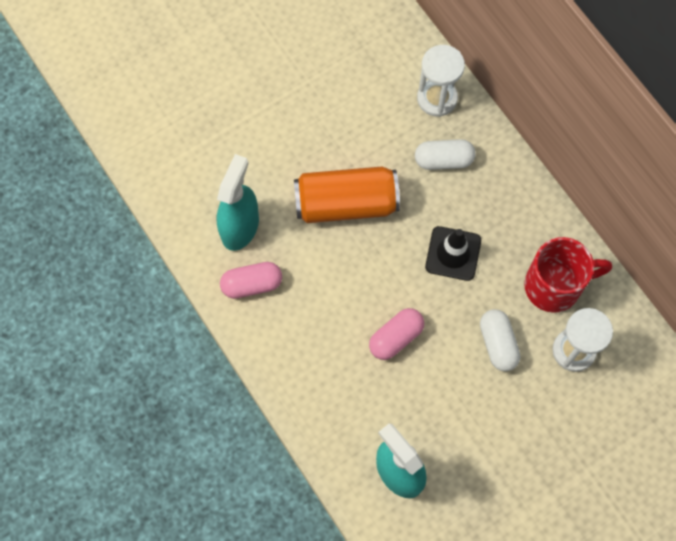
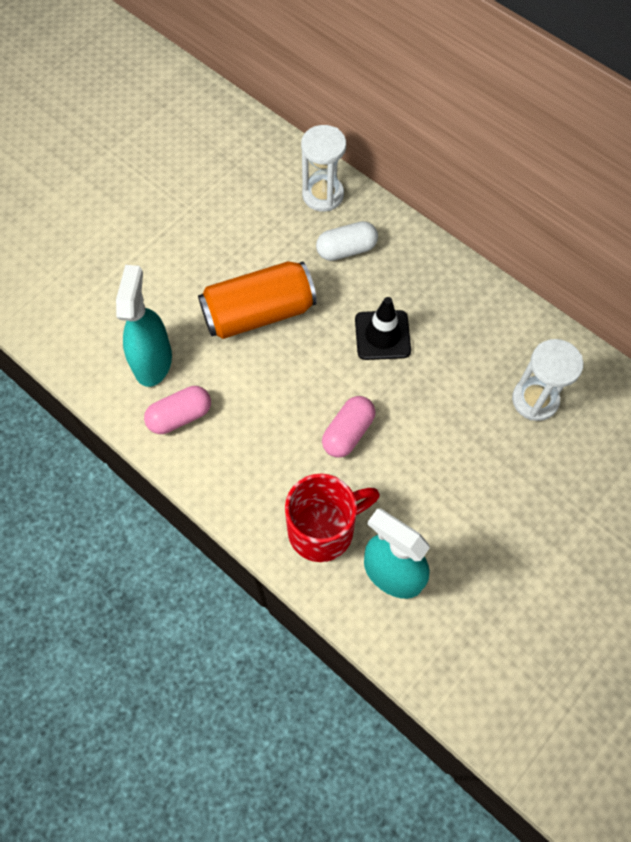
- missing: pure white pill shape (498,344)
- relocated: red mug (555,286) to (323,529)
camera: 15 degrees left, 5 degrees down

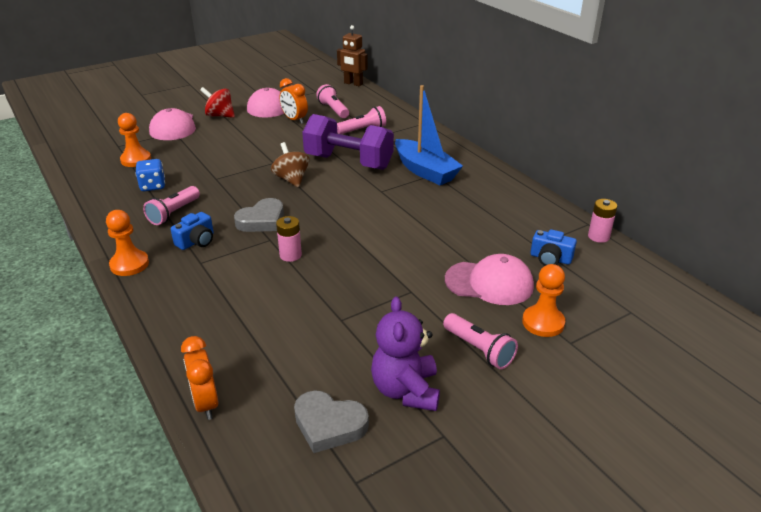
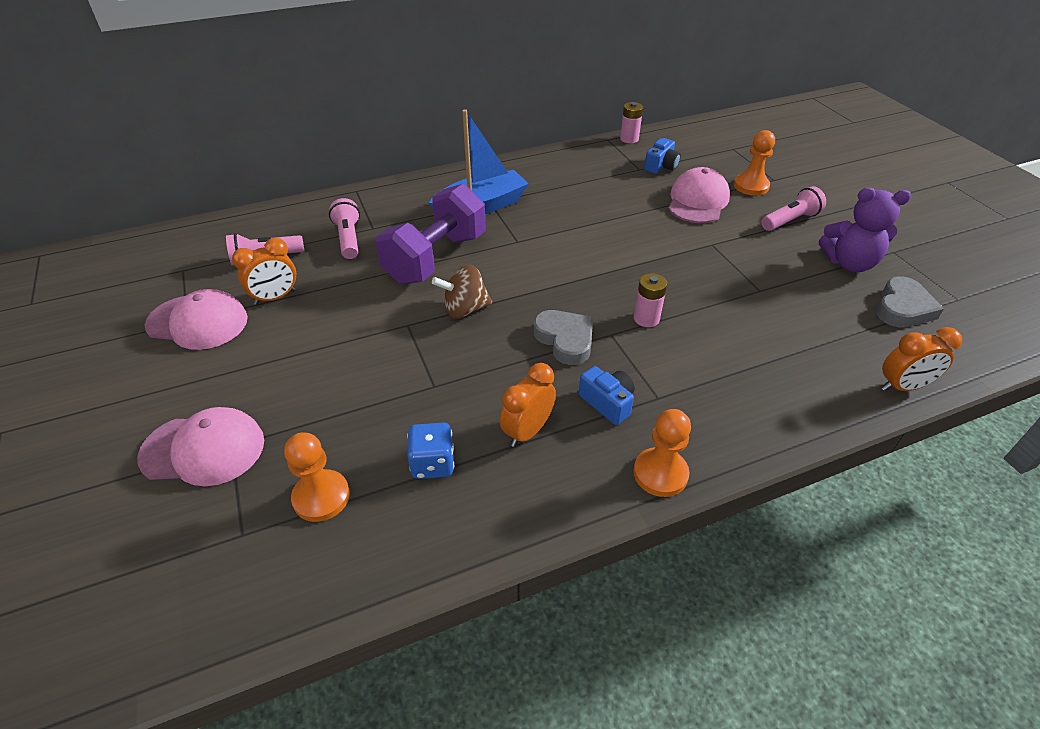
- missing: red spinning top (220,115)
- missing: dark brown robot figure (353,84)
- exchanged: rosy pocket torch (173,213) to orange clock (527,431)
camera: 80 degrees left, 10 degrees up

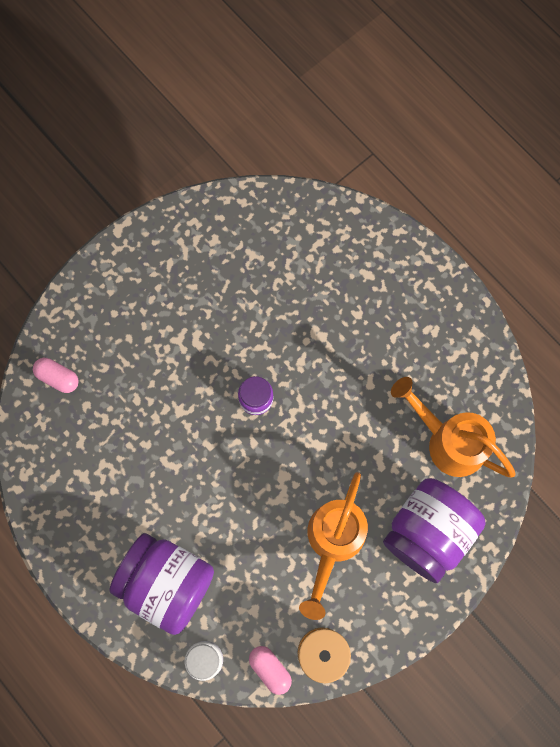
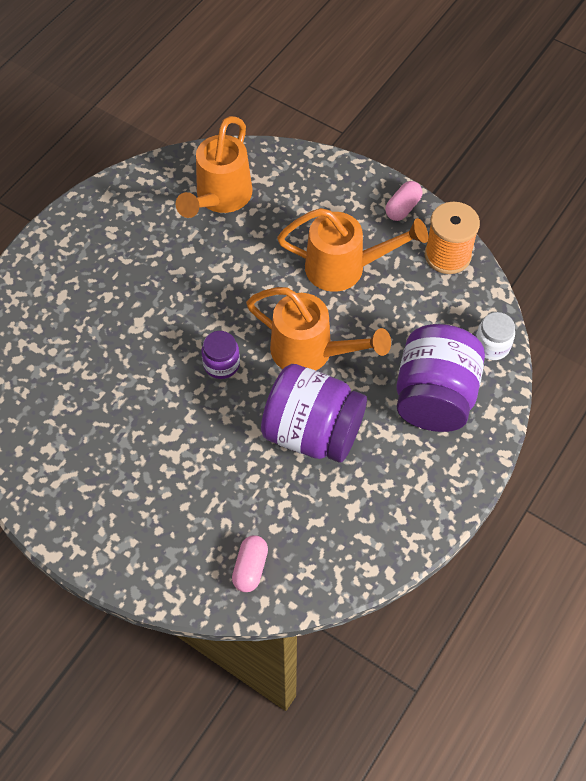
- appeared: orange watering can (311,352)
- relocated: rosy pill shape (270,669) to (402,208)
- relocated: purple preserve jar (428,532) to (312,432)
camera: 105 degrees left, 15 degrees down

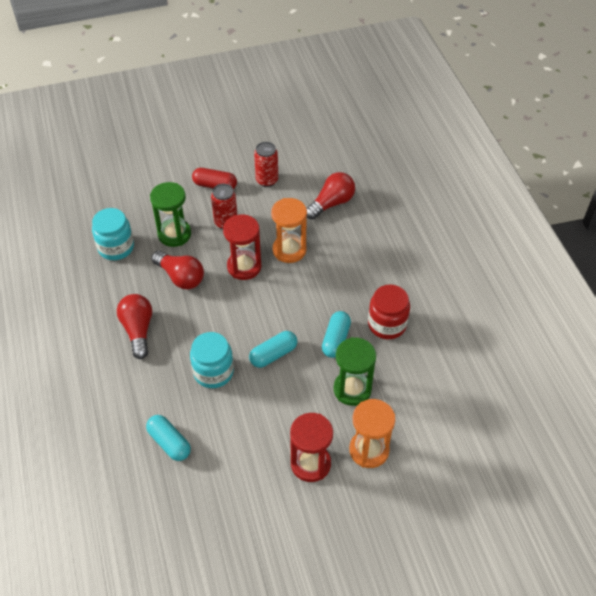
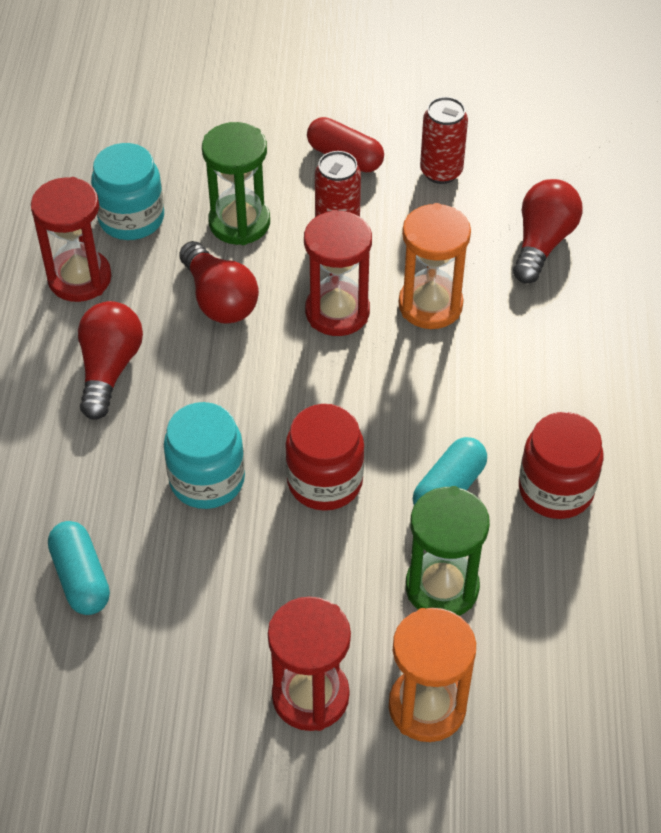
- appeared: red hourglass (79,278)
- exchanged: turquoise pill shape (273,354) to red preserve jar (325,481)
- spun: red lightbulb (331,203) = (542,243) 45 degrees counterclockwise
camera: 20 degrees right, 0 degrees up

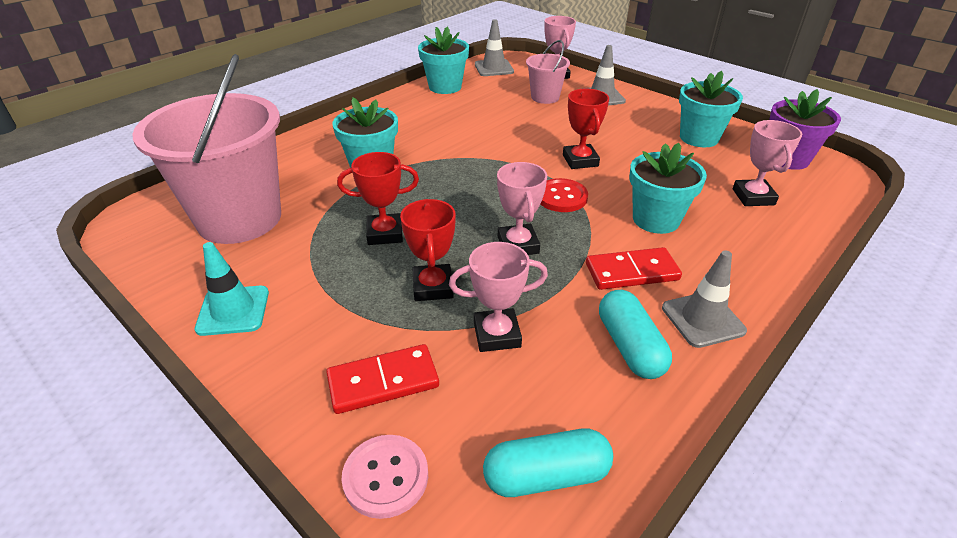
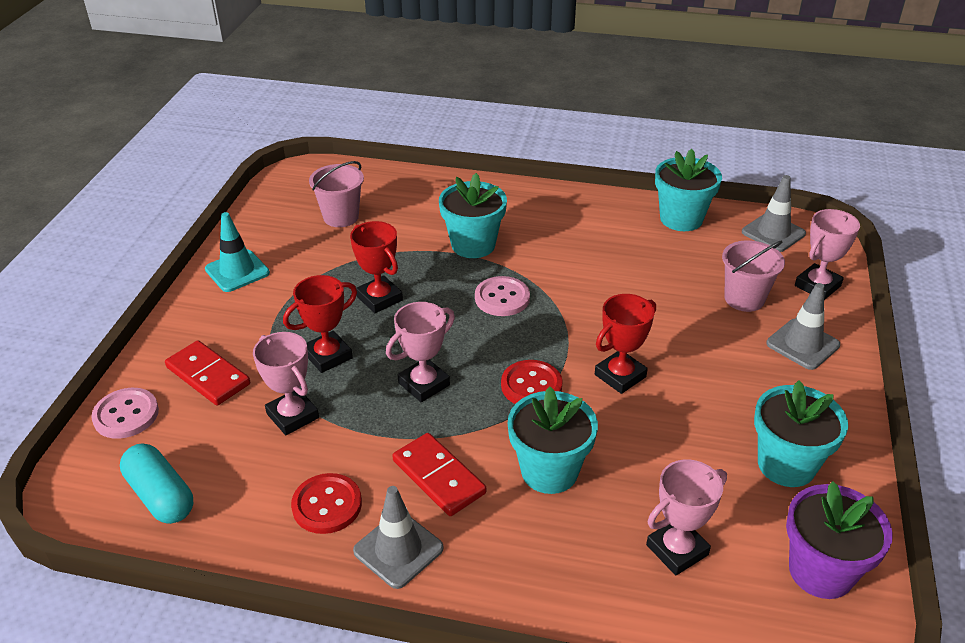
- appeared: rosy sewing button (502,298)
- exchanged: turquoise pill shape (629,346) to red sewing button (327,505)
- size: rosy sand bucket (239,219) = (341,217) x0.47
camera: 60 degrees right, 0 degrees up

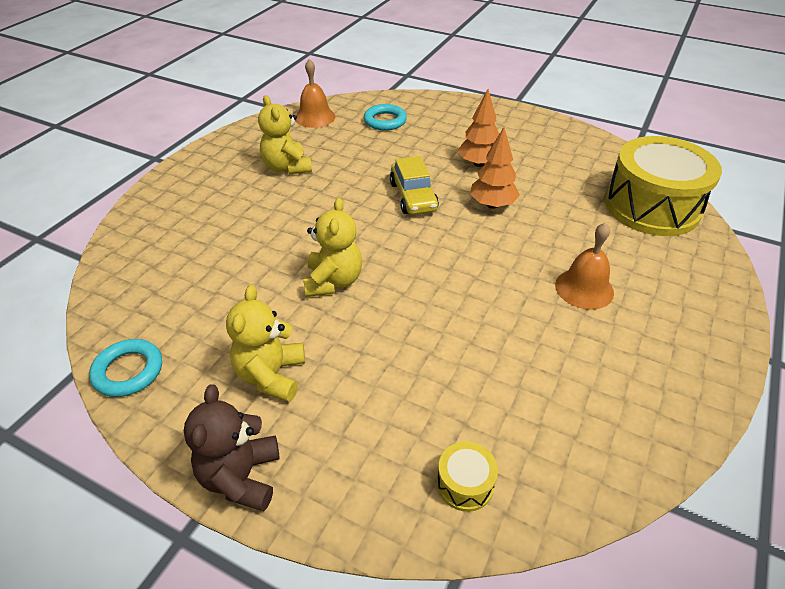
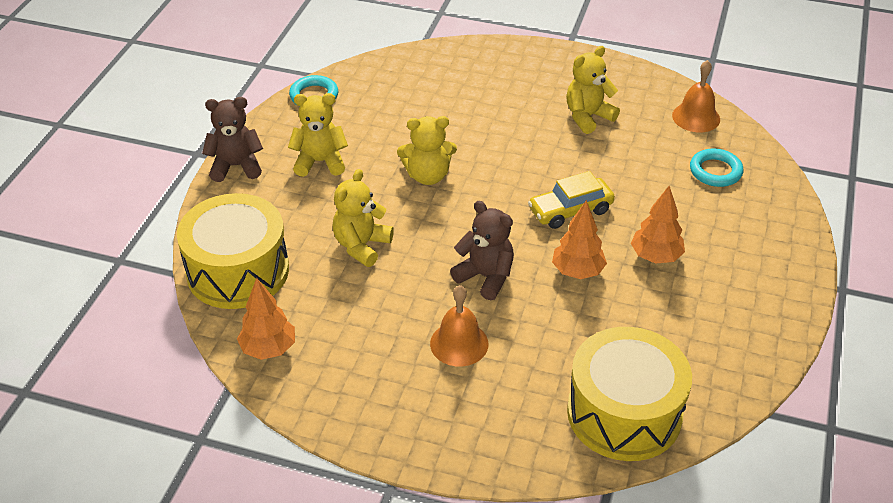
- appeared: orange tree (268,349)
- appeared: bright yellow teddy (361,246)
- appeared: dark brown teddy (485,277)
- size: bright yellow snare drum (465,484) = (238,271) x2.48
camera: 80 degrees right, 0 degrees up

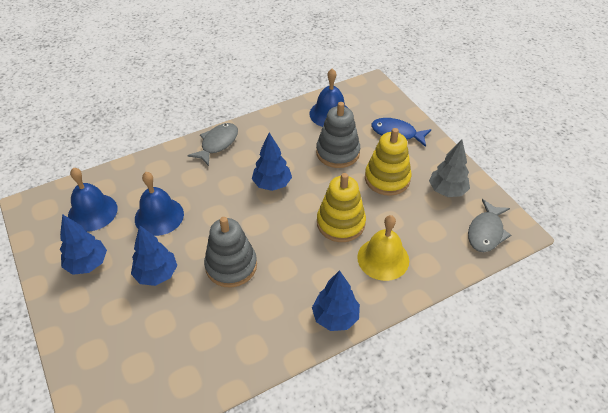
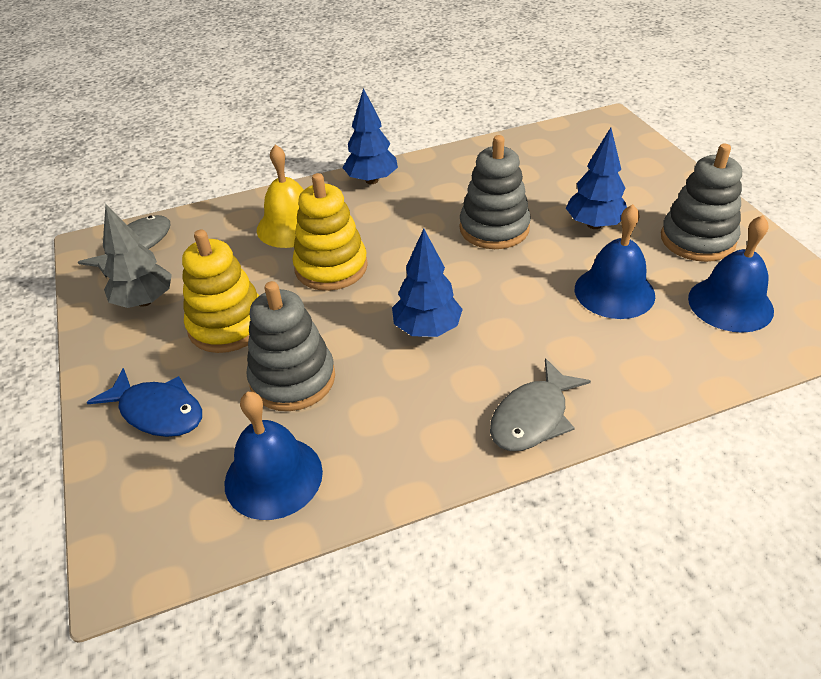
- exchanged: blue tree (87,264) to ash-grey ring stacker (697,239)
camera: 170 degrees left, 5 degrees down

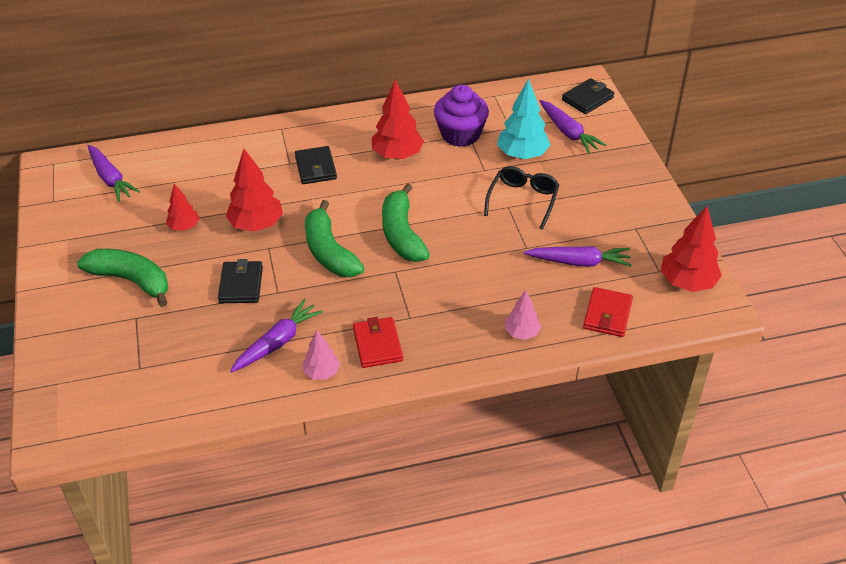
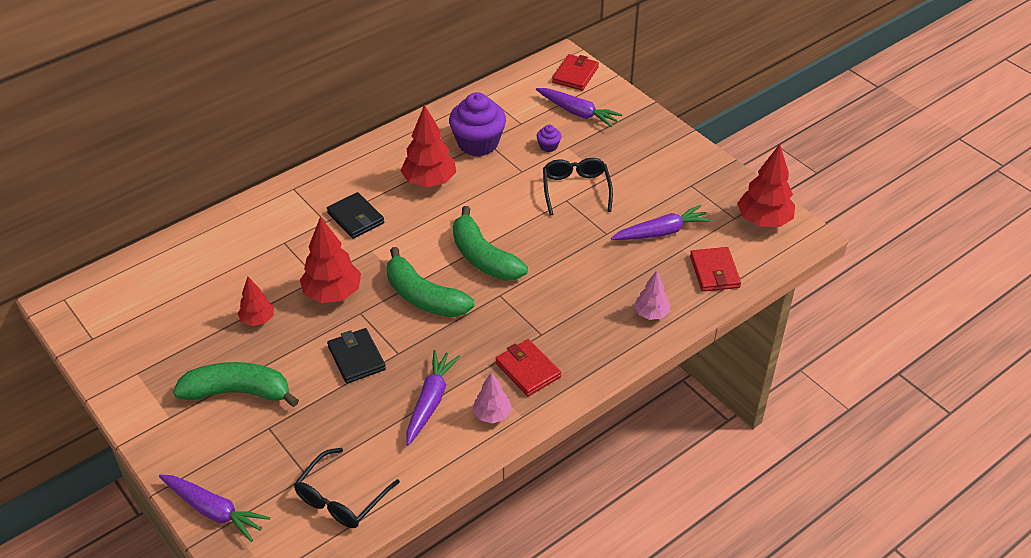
- appeared: ebony spectacles (341,498)
- relocated: purple carrot (111,179) to (214,511)
- exchanged: turquoise tree (522,155) to purple muffin (548,146)
- colour: ebony card wallet (587,99) to red card wallet (575,75)
camera: 25 degrees left, 0 degrees up

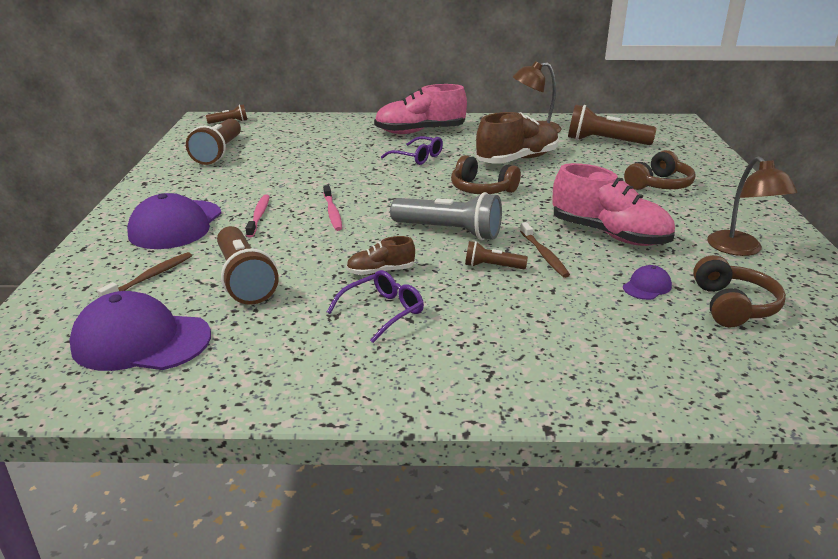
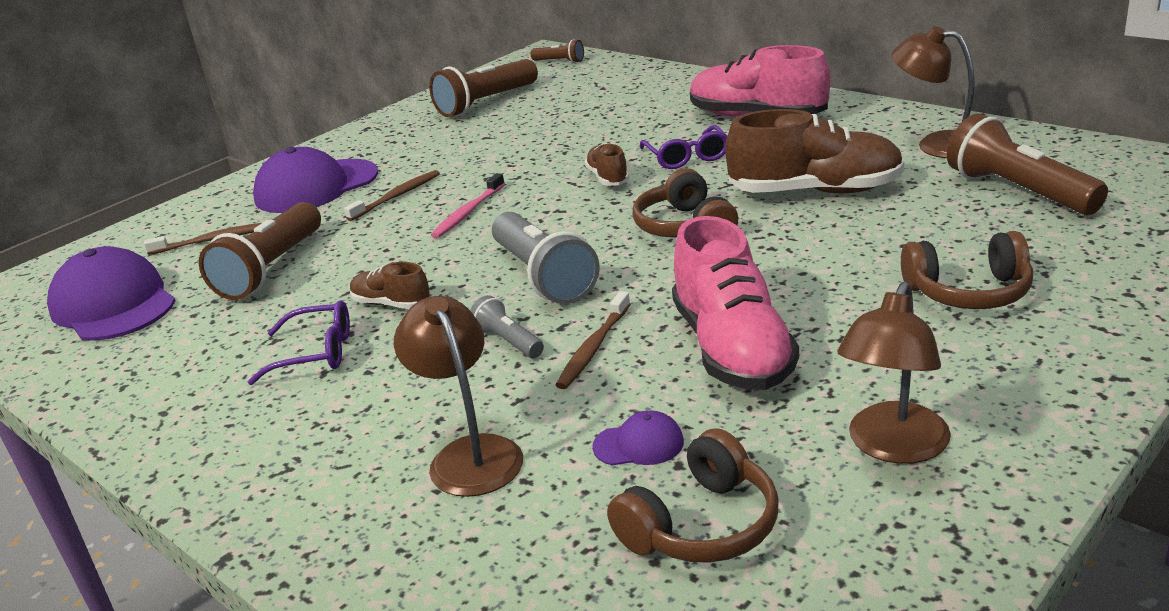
- appeared: dark brown reading lamp (469,454)
- appeared: dark brown sneaker (608,178)
- colour: rosy tooth brush (259,216) to dark brown tooth brush (397,196)
- colour: dark brown pocket torch (492,267) to ash-grey pocket torch (508,341)
camera: 45 degrees right, 0 degrees up

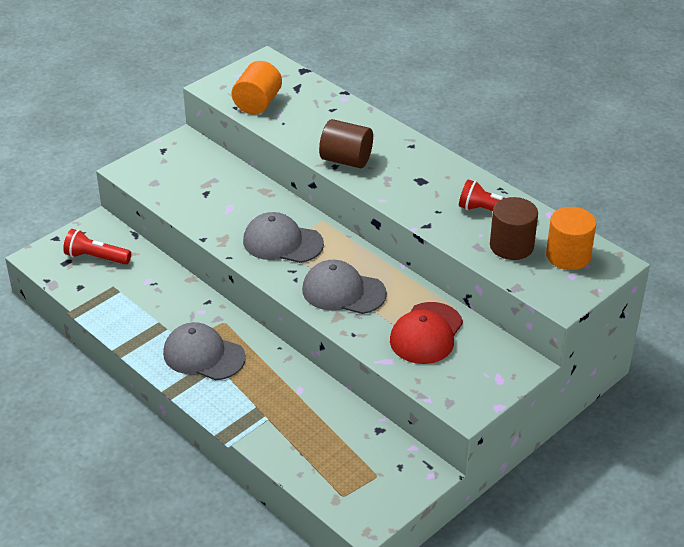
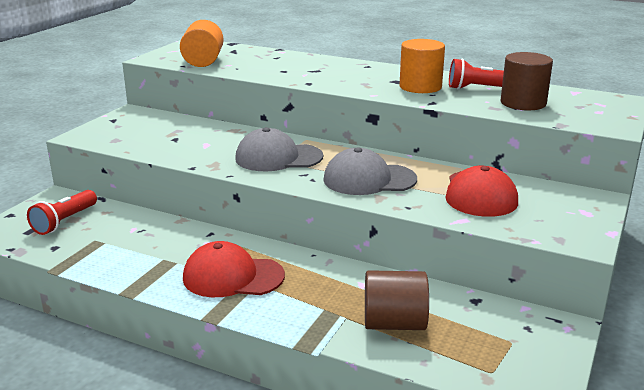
- relocated: dark brown cylinder (346,160) to (394,323)
- relocated: orange cylinder (568,256) to (420,87)
- colour: ash-grey cap (203,355) to red cap (233,277)
- spun: red pocket torch (96,257) = (64,221) 60 degrees counterclockwise
camera: 20 degrees left, 15 degrees down

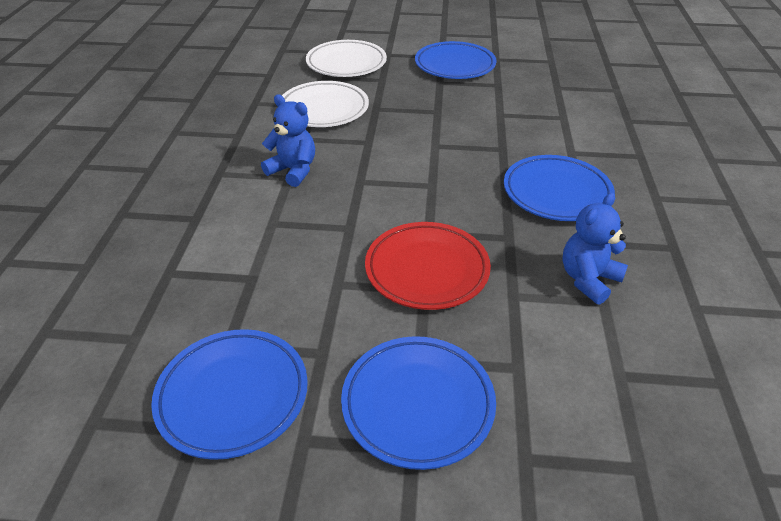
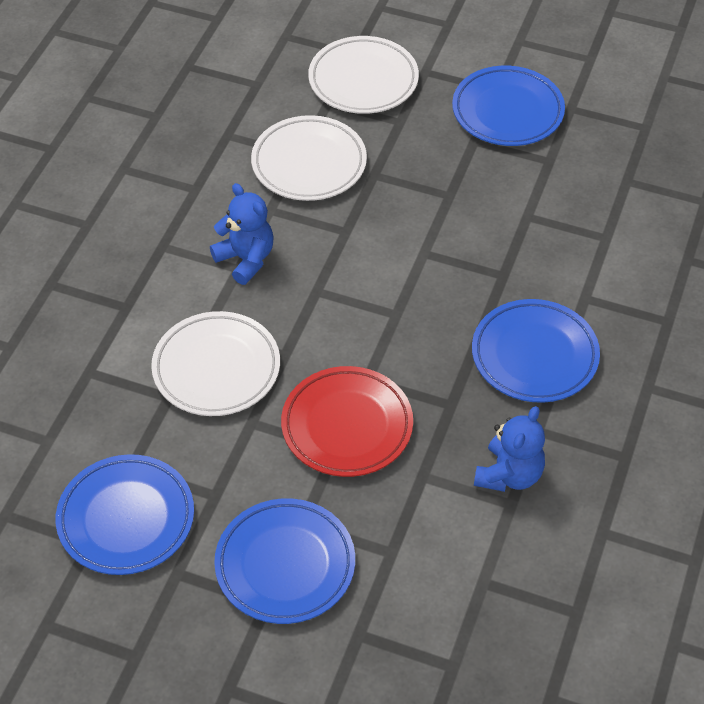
- appeared: pure white flat dish (216,368)
- spun: blue teddy (588,279) = (509,475) 150 degrees clockwise
camera: 15 degrees right, 10 degrees up

